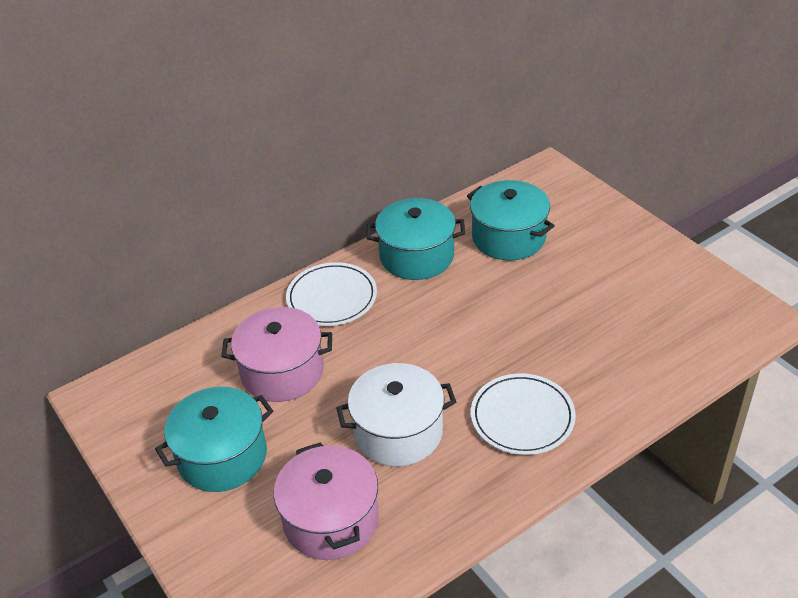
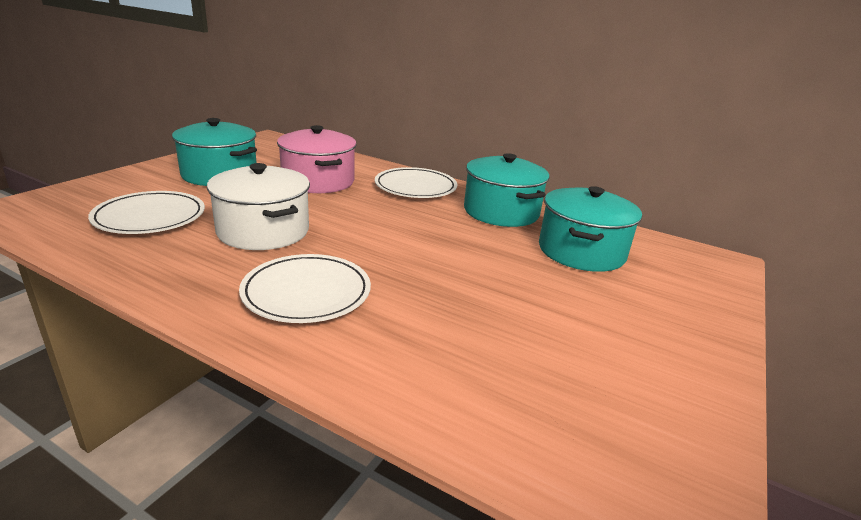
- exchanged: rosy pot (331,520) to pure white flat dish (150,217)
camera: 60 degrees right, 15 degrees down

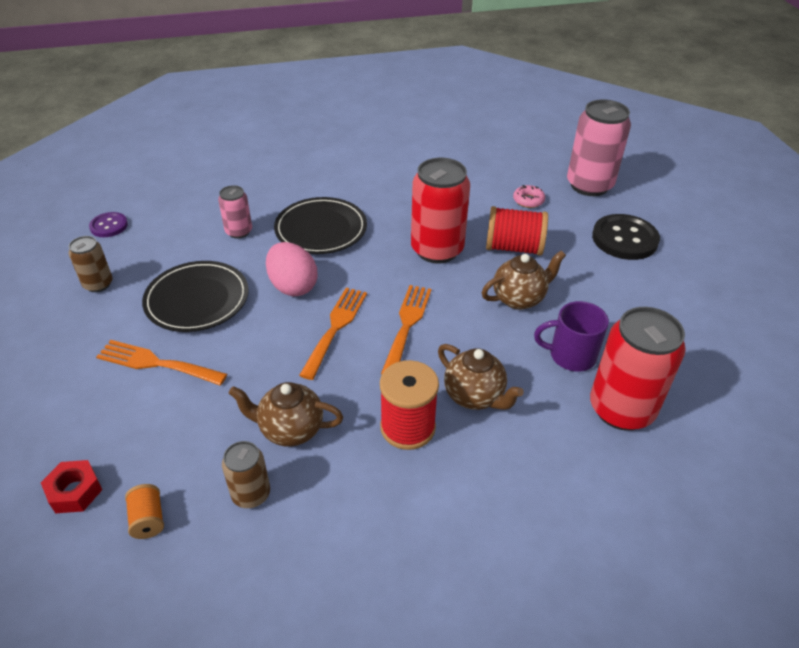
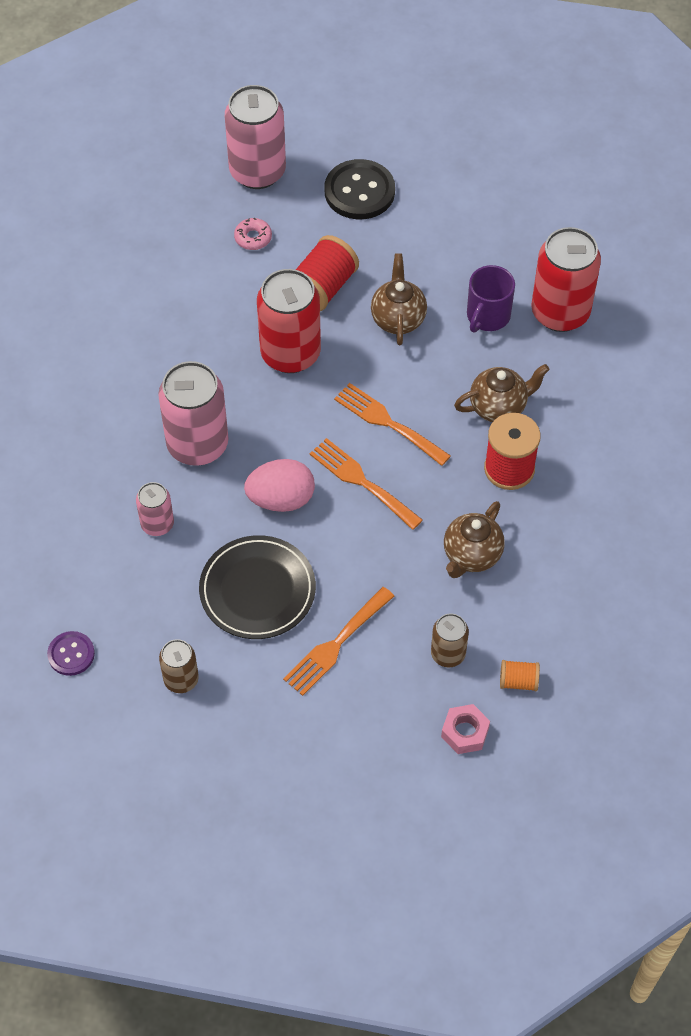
- relocated: dark brown tin (251,494) to (448,654)
- exchanged: ebony flat dish (321,229) to rosy tin (197,444)
- colour: red nut (75,491) to rosy nut (465,732)
camera: 65 degrees left, 15 degrees up

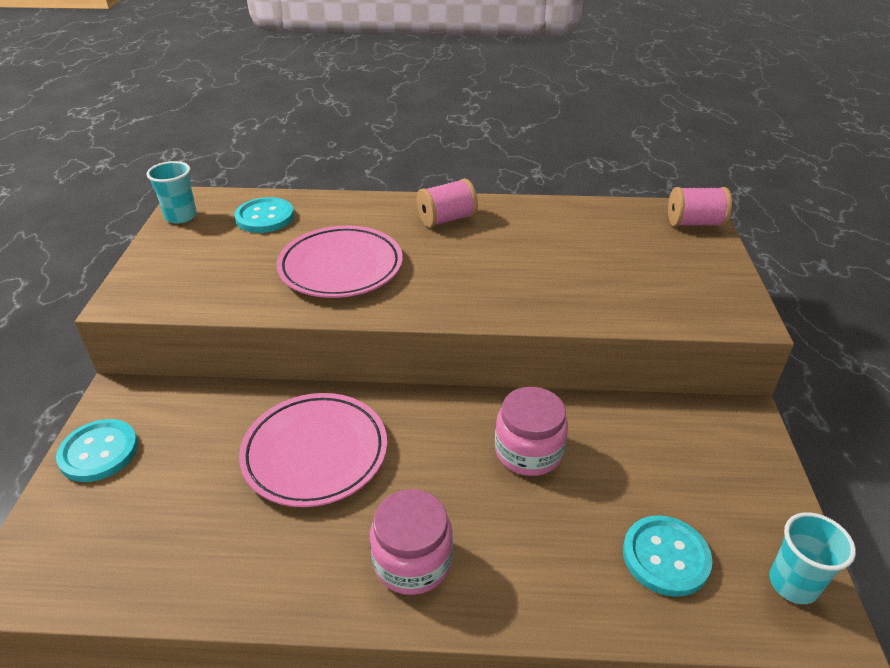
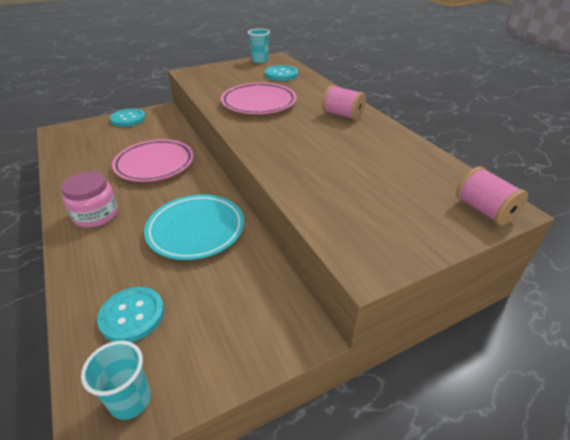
- exchanged: rosy preserve jar (528,451) to turquoise flat dish (196,230)
camera: 60 degrees right, 0 degrees up

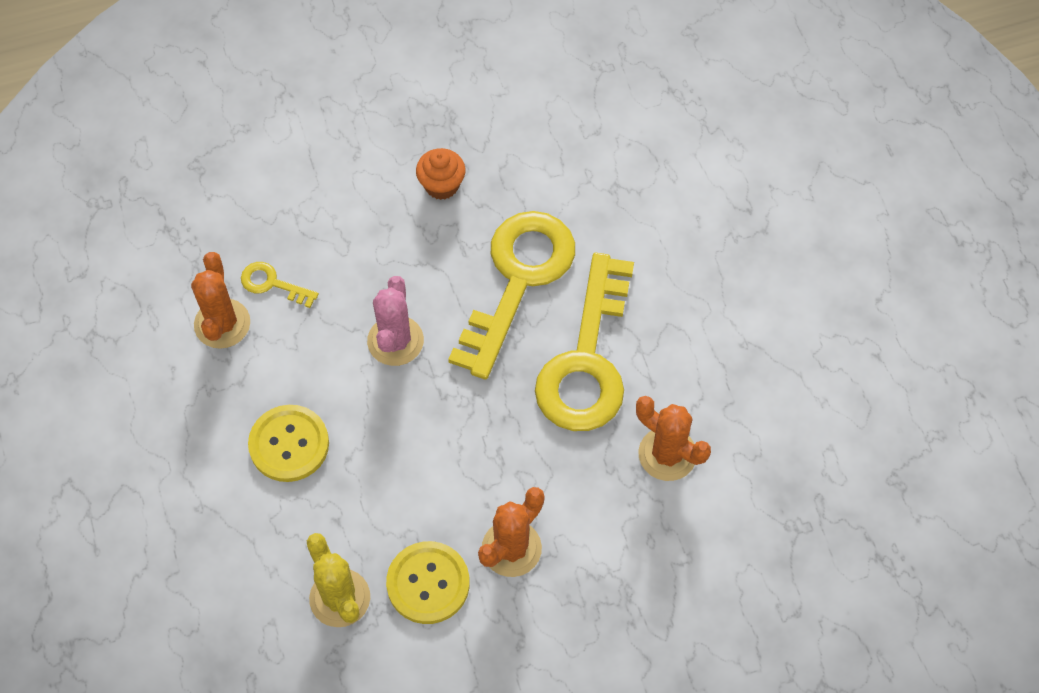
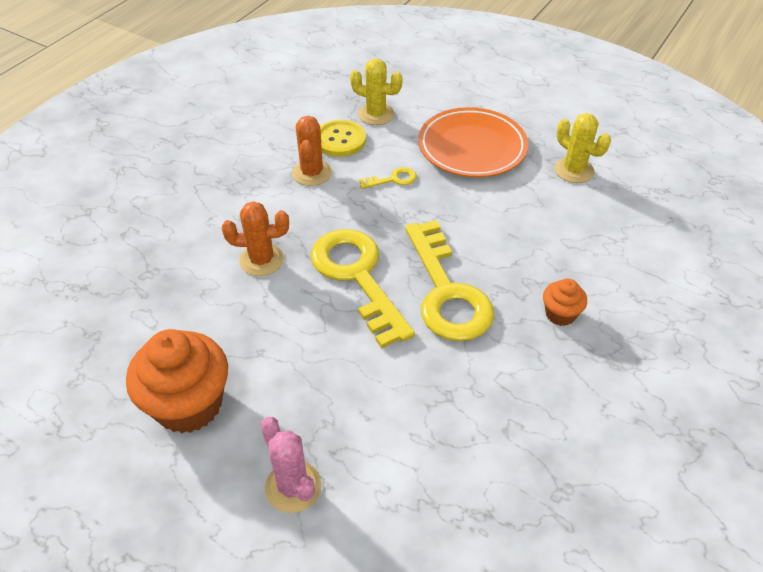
- appeared: orange muffin (188,404)
- relocated: bright yellow key (272,284) to (393,179)
- relocated: rosy cactus (395,341) to (293,486)
- exchanged: bright yellow sewing button (289,444) to orange flat dish (472,147)
- colour: orange cactus (222,324) to bright yellow cactus (574,170)
camera: 140 degrees right, 15 degrees down

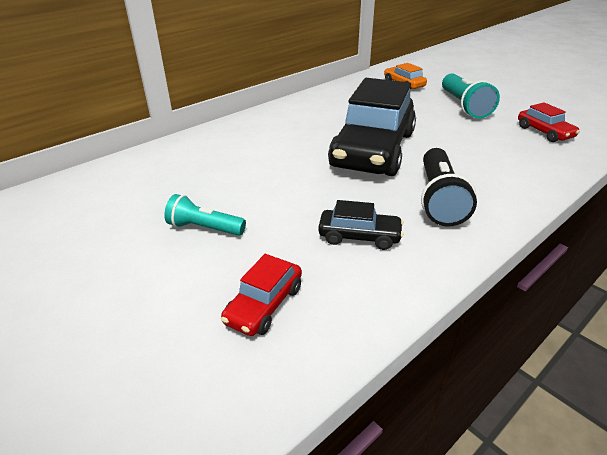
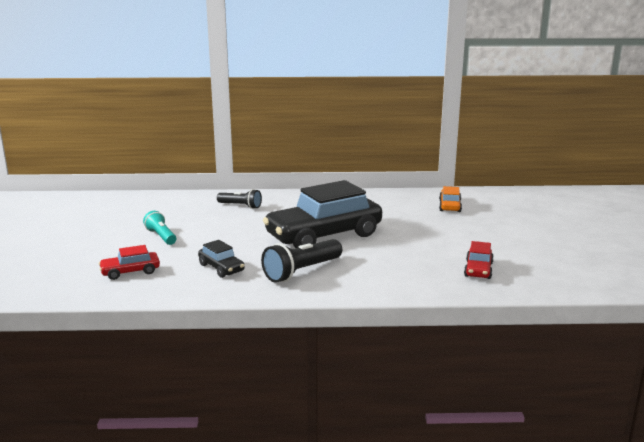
- missing: turquoise pocket torch (464,106)
- appeared: ebony pocket torch (240,206)
camera: 40 degrees right, 15 degrees down

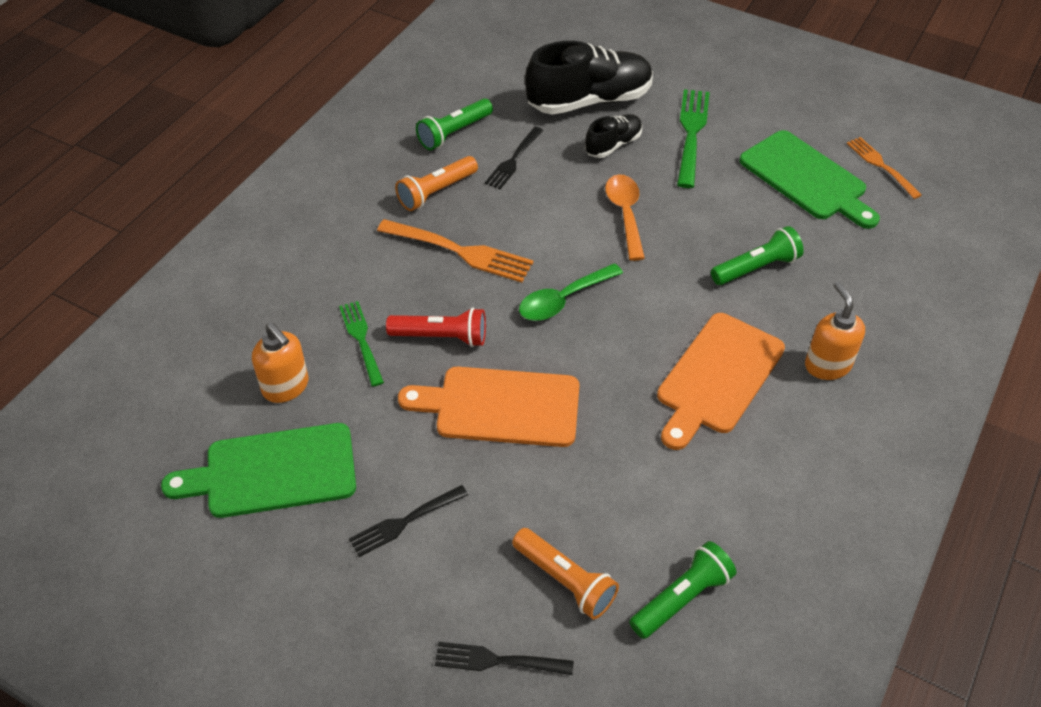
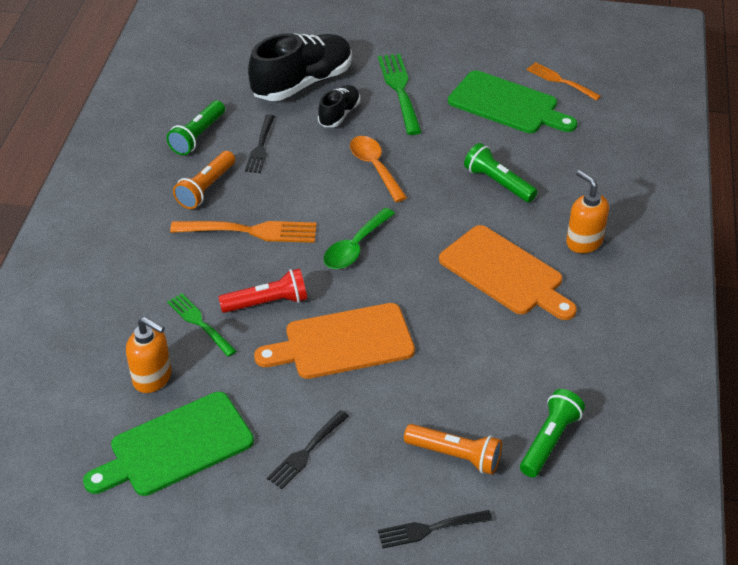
- spun: orange bread board (717,377) = (504,273) 60 degrees counterclockwise
- spun: emerald pocket torch (756,268) = (498,183) 90 degrees counterclockwise
camera: 20 degrees left, 5 degrees down

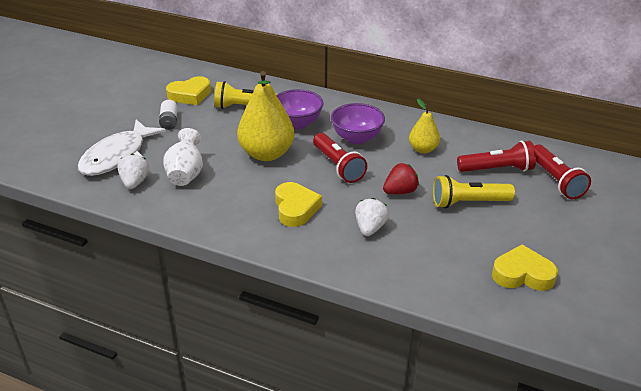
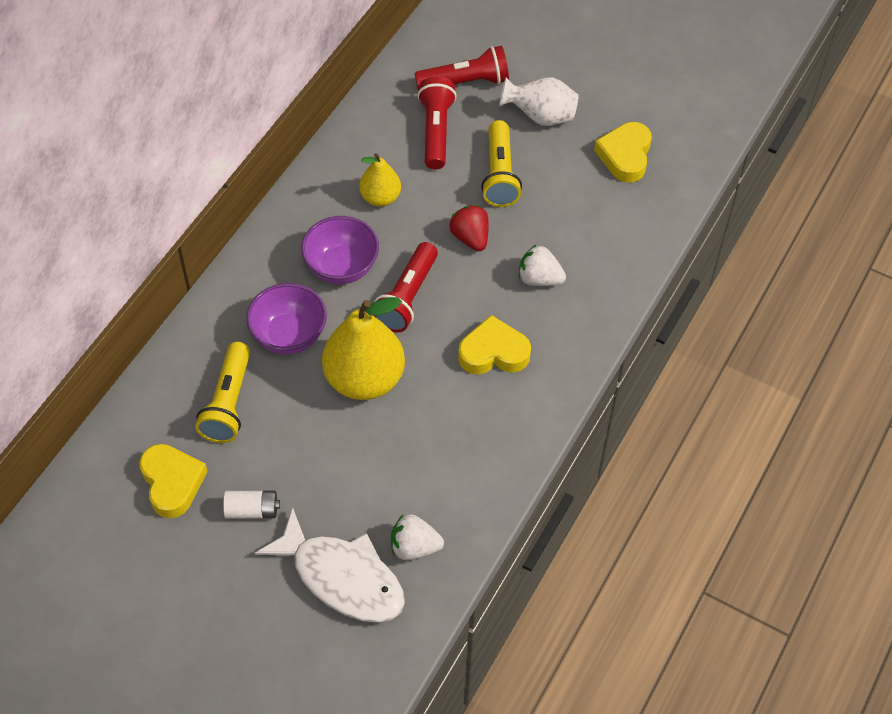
- relocated: pure white tall vase (186,174) to (540,116)
- spun: red pocket torch (338,166) = (406,297) 135 degrees clockwise
camera: 85 degrees left, 20 degrees up

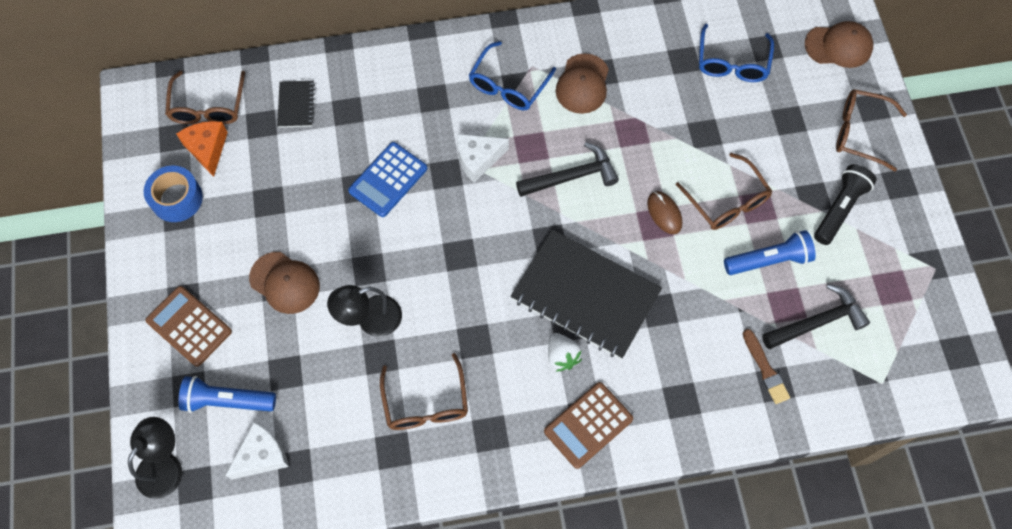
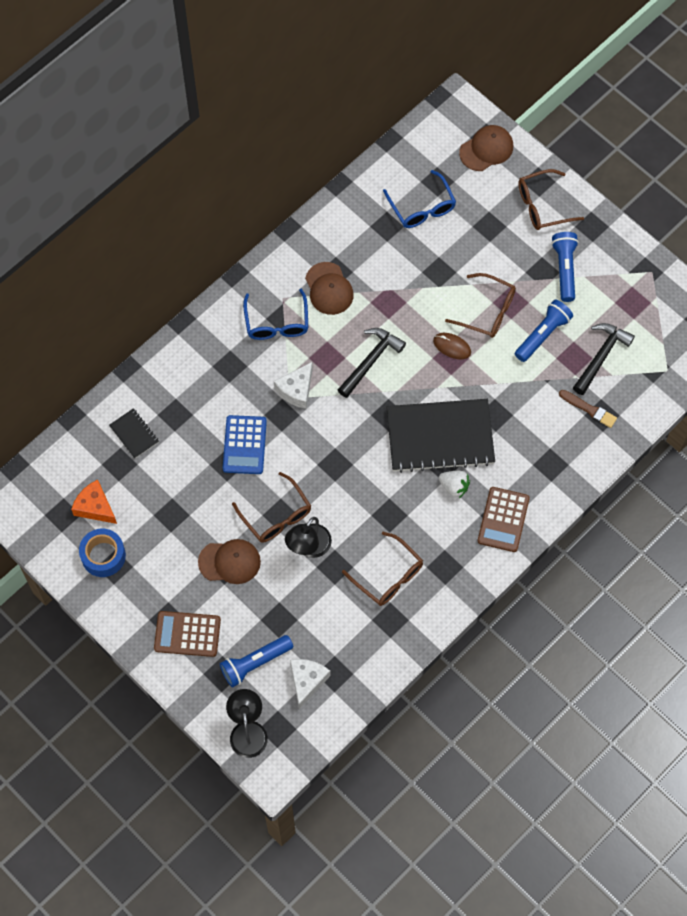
- relocated: dark brown spectacles (208,107) to (276,515)
- colour: ebony pocket torch (839,209) to blue pocket torch (564,269)
camera: 35 degrees left, 0 degrees up

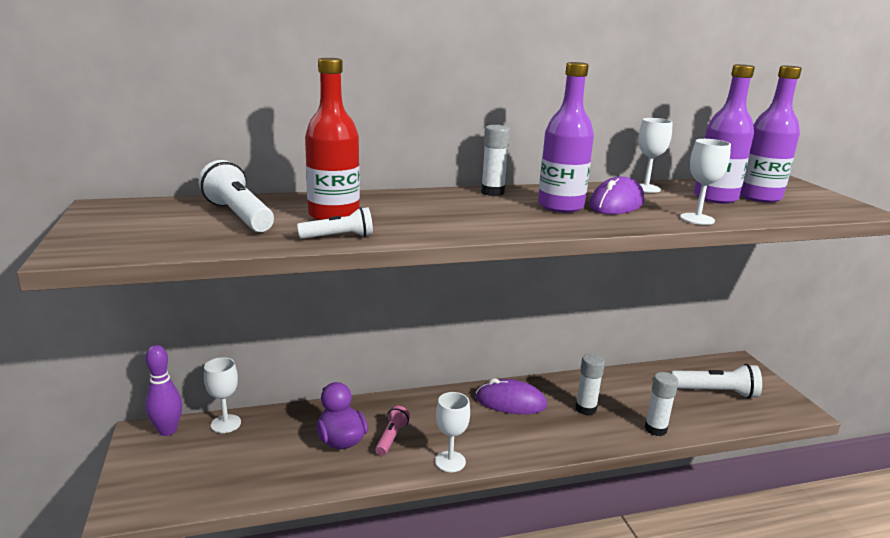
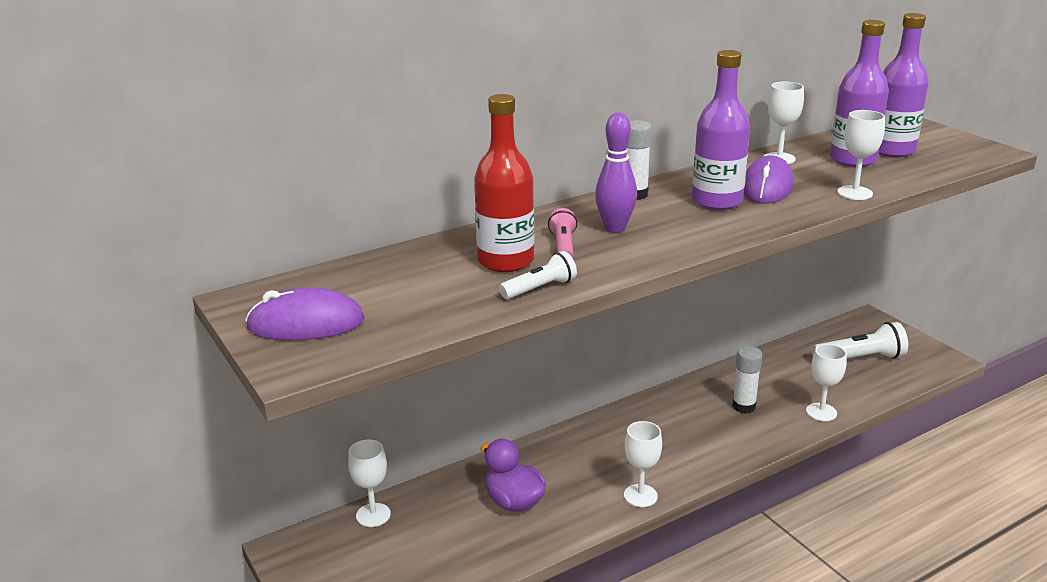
- missing: pure white pocket torch (239,216)
- relocated: purple skittle (167,430) to (615,228)
- relocated: rosy pocket torch (391,437) to (563,247)
- relocated: purple PC mouse (510,402) to (306,324)
- exchanged: pure white stick of glue (655,429) to pure white goblet (821,412)
camera: 15 degrees left, 5 degrees up

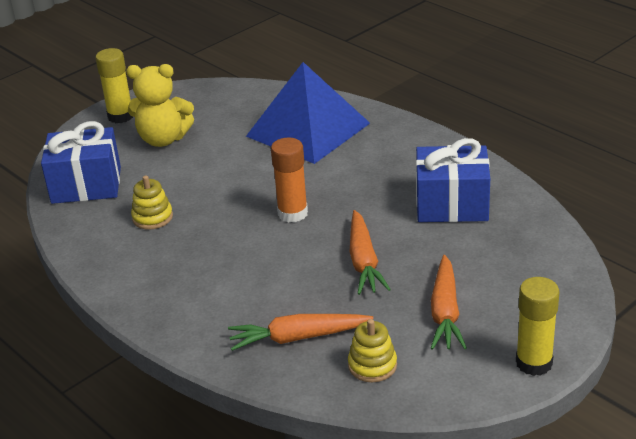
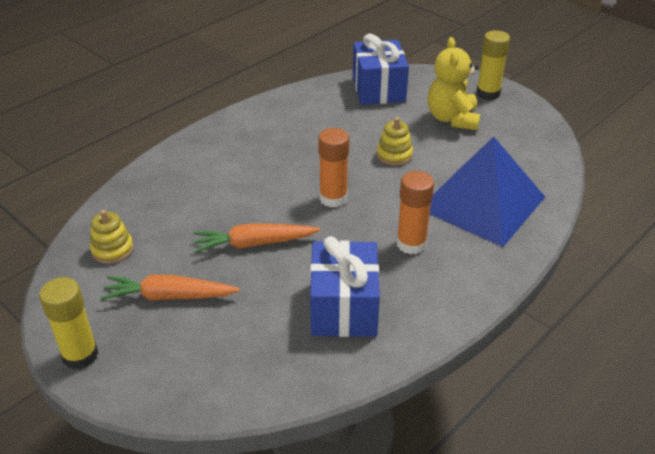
- missing: orange carrot (298,337)
- appeared: orange stick of glue (411,244)
- relocated: bright yellow ring stacker (152,217) to (394,155)
camera: 85 degrees right, 5 degrees up

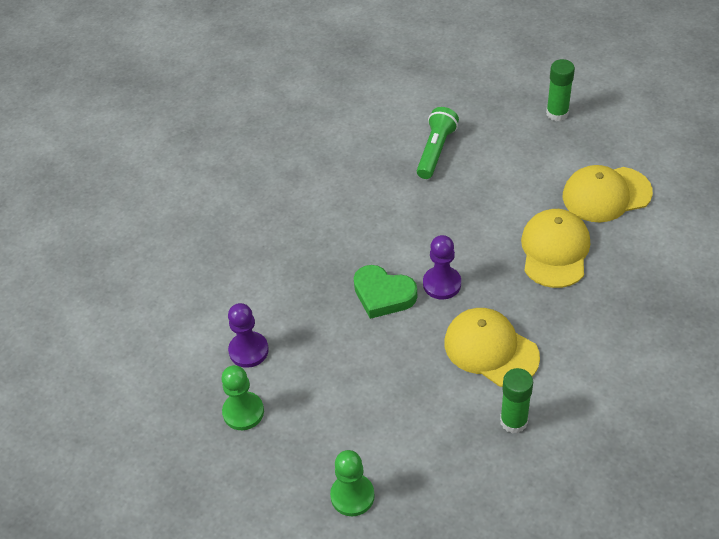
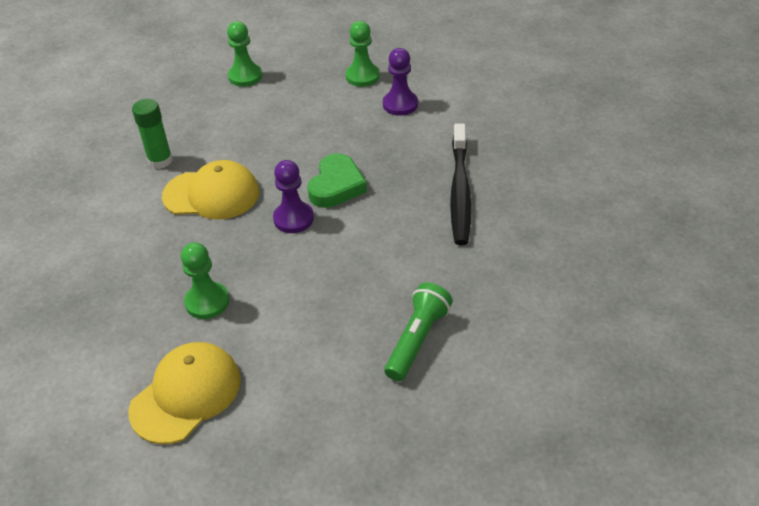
- missing: emerald stick of glue (557,113)
- appeared: ebony tooth brush (460,191)
- exchanged: bright yellow cap (555,250) to emerald game pawn (207,302)
- spun: emerald heart shape (383,295) = (336,186) 120 degrees clockwise
- spun: emerald pocket torch (435,151) = (417,340) 135 degrees counterclockwise
camera: 140 degrees right, 5 degrees down

